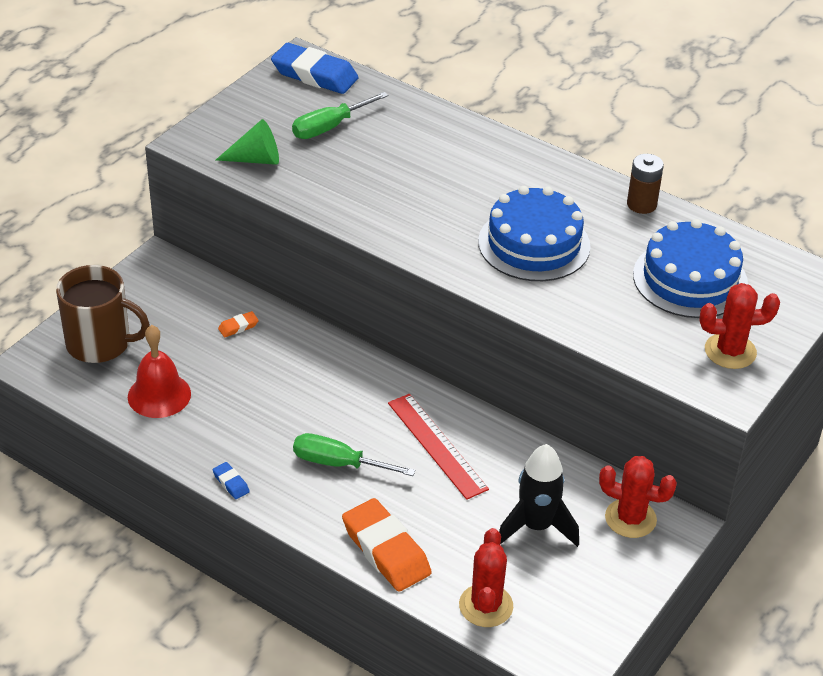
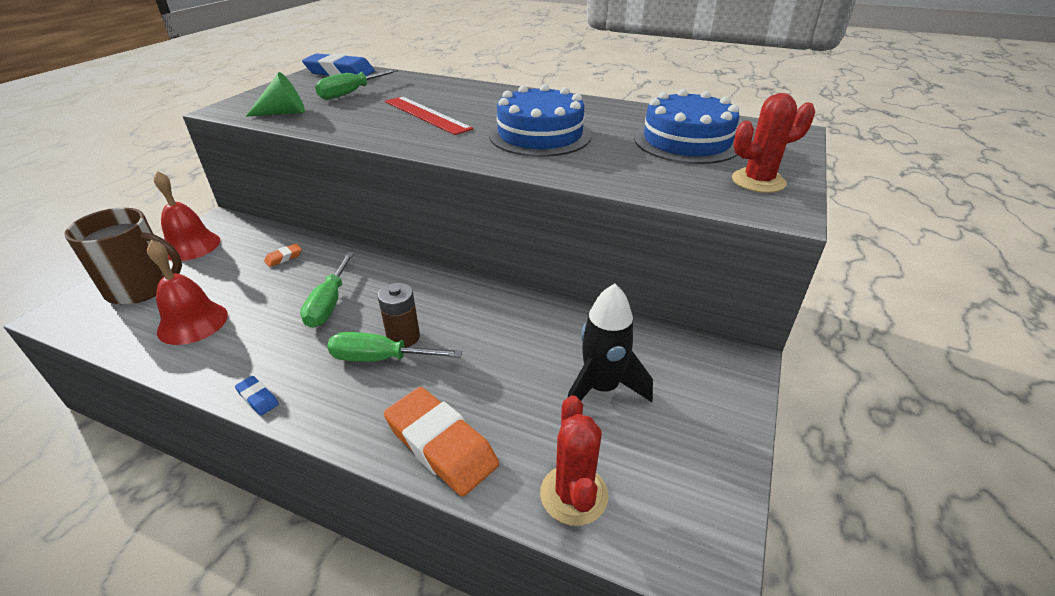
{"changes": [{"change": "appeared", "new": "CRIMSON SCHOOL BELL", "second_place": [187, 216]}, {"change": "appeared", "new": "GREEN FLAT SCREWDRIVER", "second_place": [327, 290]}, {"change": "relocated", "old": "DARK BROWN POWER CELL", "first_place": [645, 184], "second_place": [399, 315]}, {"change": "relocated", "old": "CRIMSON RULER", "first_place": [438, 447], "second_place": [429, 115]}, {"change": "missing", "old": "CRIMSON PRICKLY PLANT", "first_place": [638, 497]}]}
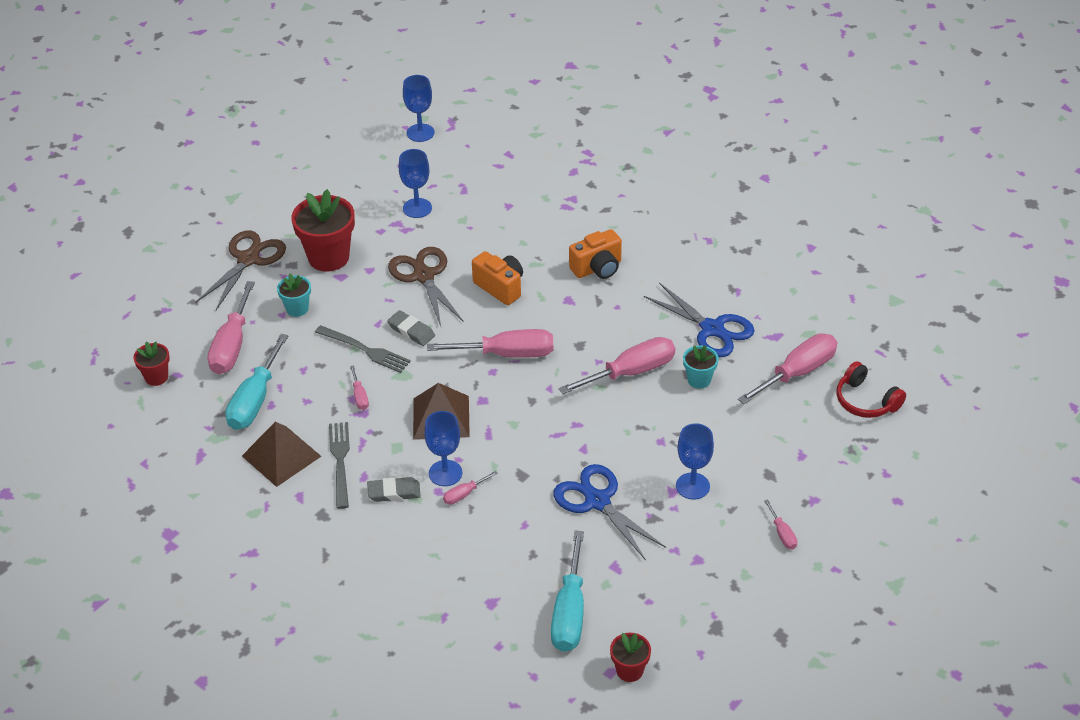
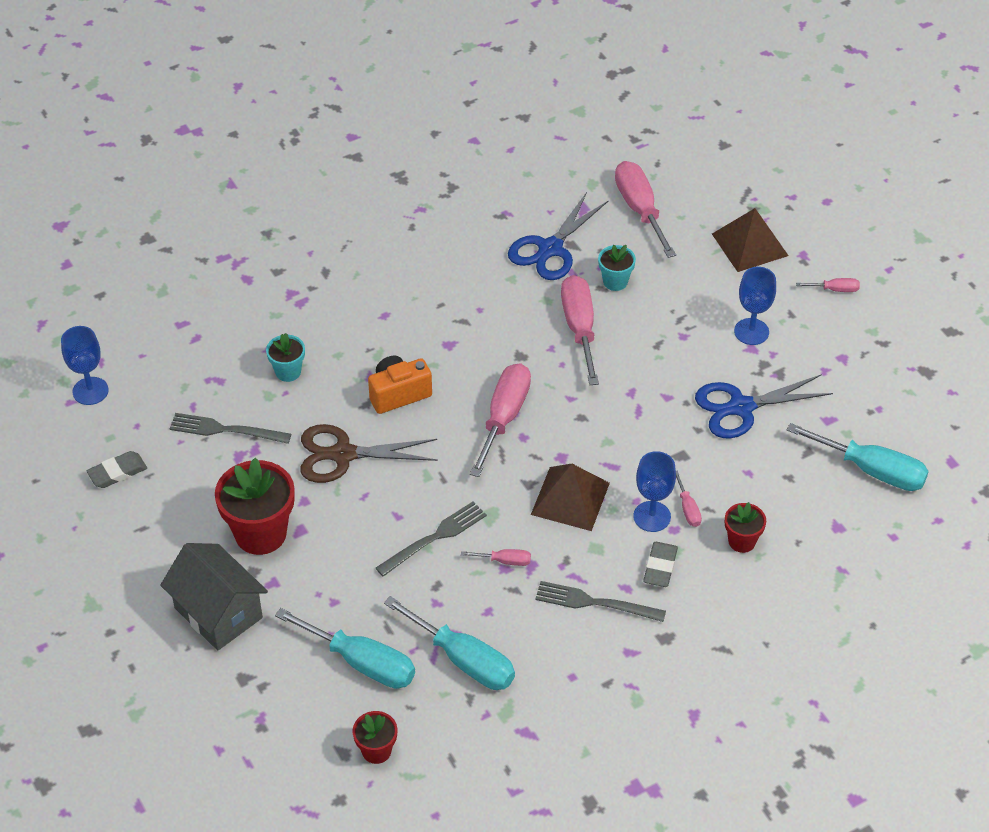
{"changes": [{"change": "relocated", "old": "GREY ERASER", "first_place": [411, 328], "second_place": [116, 469]}, {"change": "exchanged", "old": "DARK BROWN SCISSORS", "new": "GREY COTTAGE", "first_place": [241, 270], "second_place": [214, 597]}, {"change": "exchanged", "old": "COBALT GOBLET", "new": "GREY DINNER FORK", "first_place": [415, 183], "second_place": [230, 428]}, {"change": "relocated", "old": "TEAL POTTED PLANT", "first_place": [294, 295], "second_place": [285, 357]}, {"change": "colour", "old": "ROSE-PINK FLAT SCREWDRIVER", "new": "TEAL FLAT SCREWDRIVER", "first_place": [231, 327], "second_place": [345, 648]}, {"change": "spun", "old": "COBALT SCISSORS", "first_place": [699, 320], "second_place": [558, 236], "degrees": 150}, {"change": "relocated", "old": "DARK BROWN PYRAMID SHAPE", "first_place": [281, 454], "second_place": [750, 240]}, {"change": "relocated", "old": "CRIMSON POTTED PLANT", "first_place": [630, 657], "second_place": [745, 527]}, {"change": "missing", "old": "BRIGHT ORANGE CAMERA", "first_place": [595, 254]}, {"change": "missing", "old": "CRIMSON HEADPHONES", "first_place": [871, 389]}]}
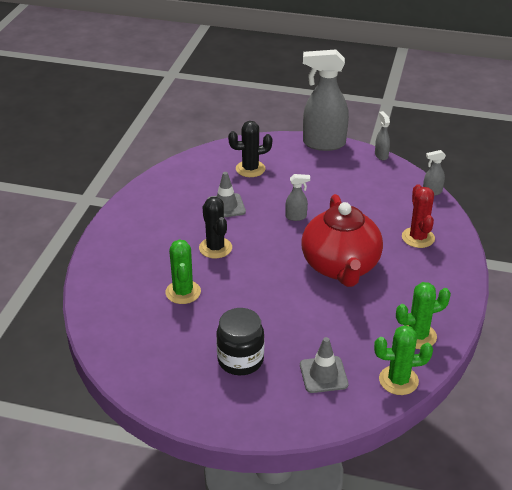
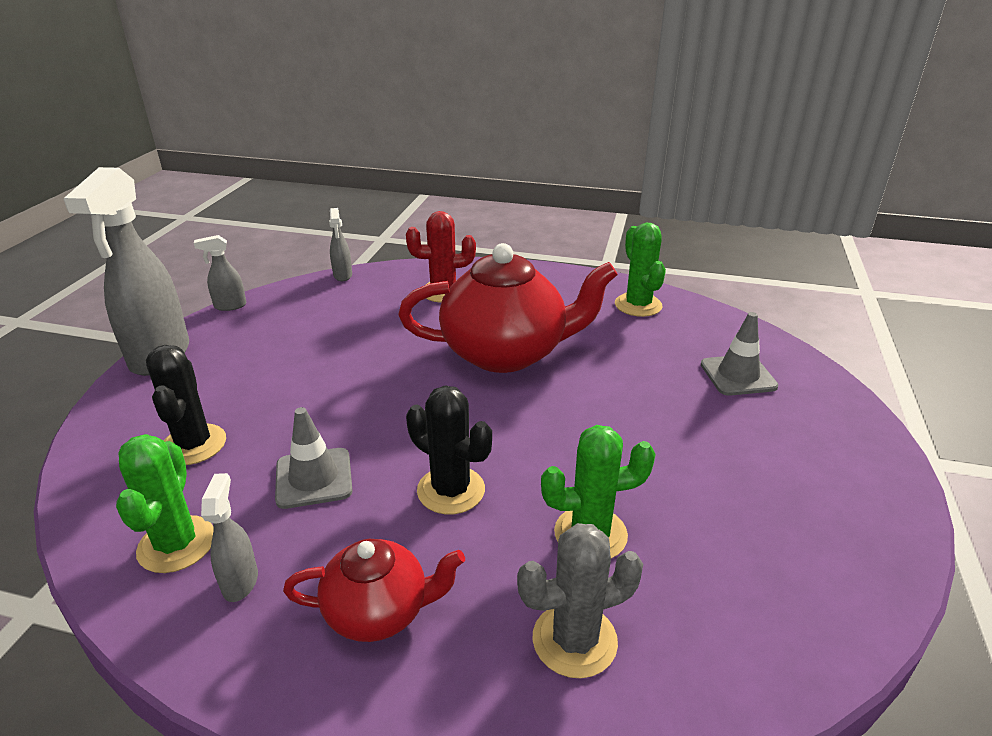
{"changes": [{"change": "relocated", "old": "GREEN PRICKLY PLANT", "first_place": [403, 360], "second_place": [165, 503]}, {"change": "relocated", "old": "GREY SPRAYER", "first_place": [297, 197], "second_place": [229, 537]}, {"change": "appeared", "new": "CRIMSON TEAPOT", "second_place": [374, 590]}, {"change": "spun", "old": "BLACK PRICKLY PLANT", "first_place": [215, 227], "second_place": [449, 449], "degrees": 60}, {"change": "appeared", "new": "GREY PRICKLY PLANT", "second_place": [580, 600]}, {"change": "missing", "old": "BLACK JAM JAR", "first_place": [240, 341]}]}
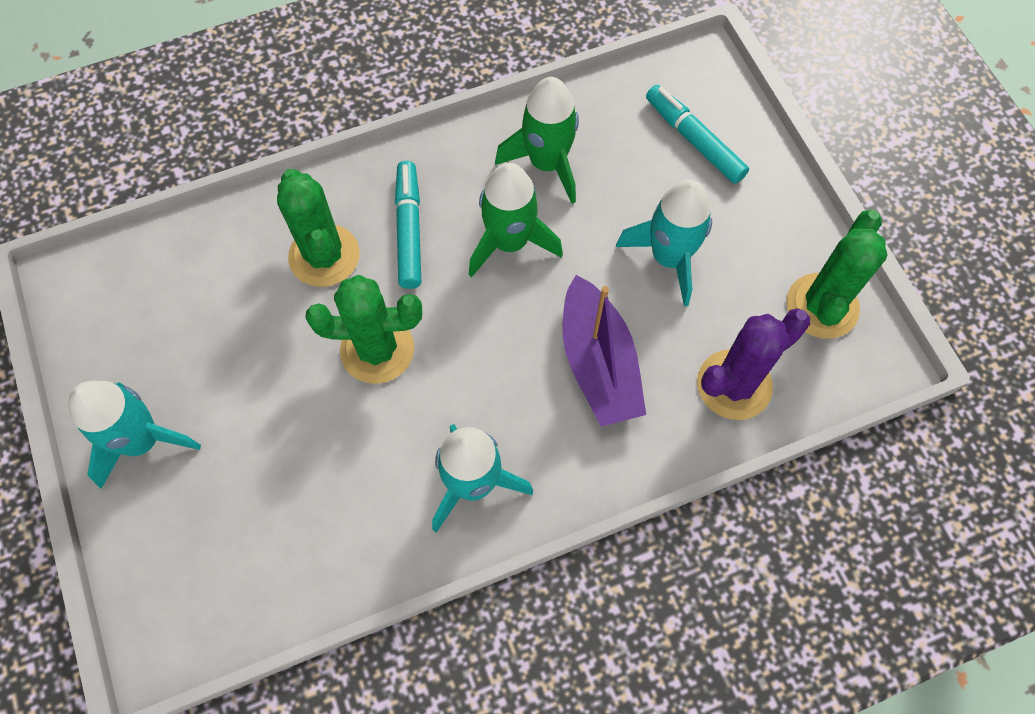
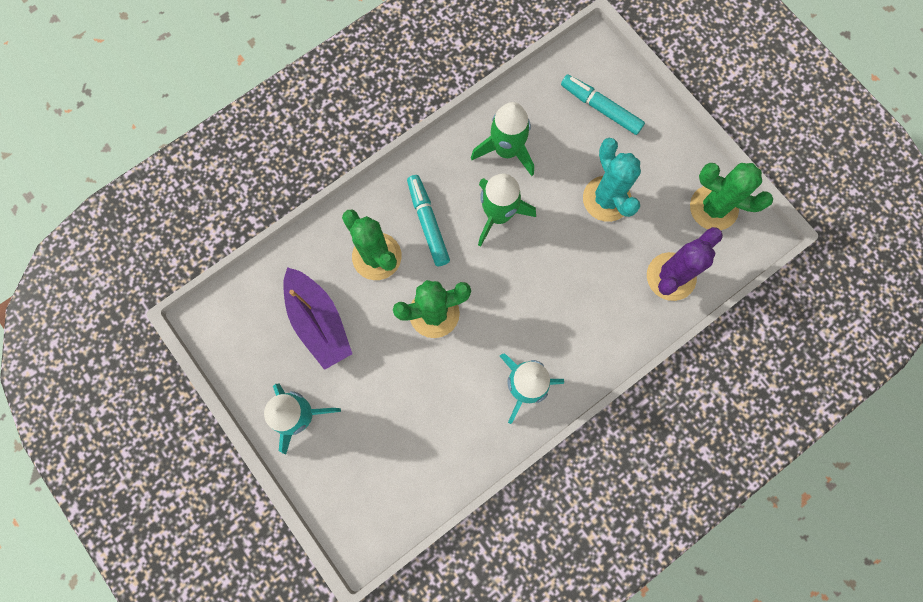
{"changes": [{"change": "relocated", "old": "ROYAL PURPLE SAILBOAT", "first_place": [604, 351], "second_place": [317, 318]}, {"change": "exchanged", "old": "TEAL TOY ROCKET", "new": "TEAL PRICKLY PLANT", "first_place": [664, 243], "second_place": [612, 180]}, {"change": "spun", "old": "GREEN PRICKLY PLANT", "first_place": [837, 274], "second_place": [731, 196], "degrees": -75}]}
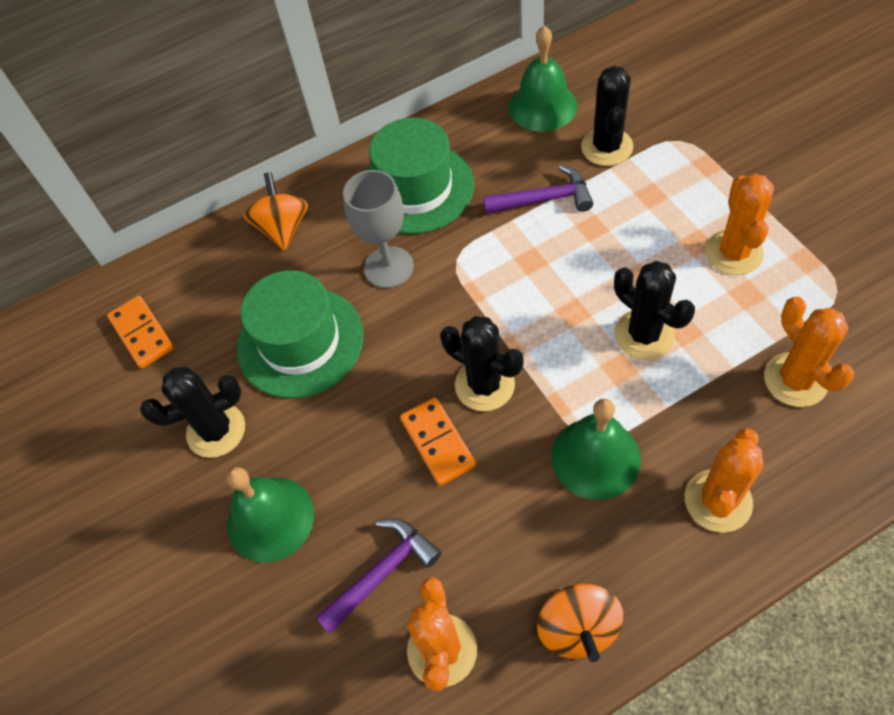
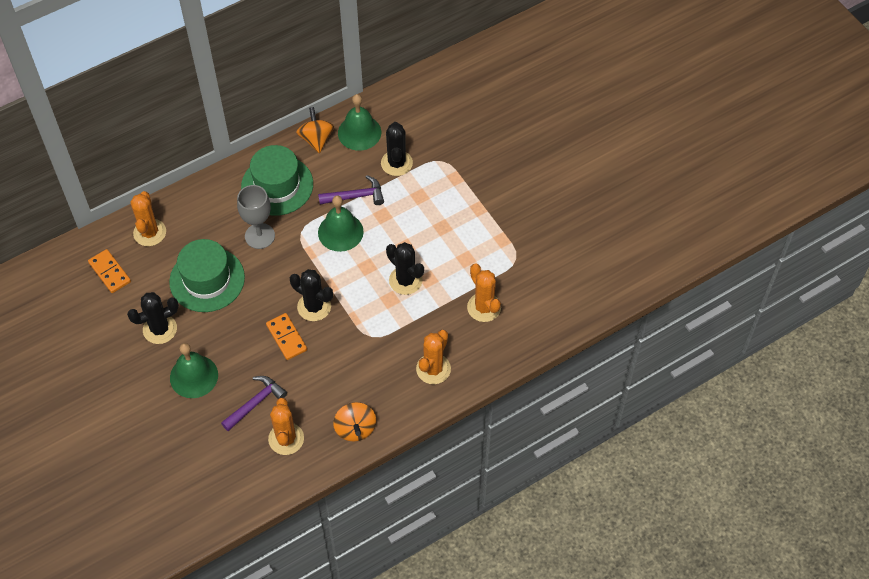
{"changes": [{"change": "relocated", "old": "BRIGHT ORANGE PRICKLY PLANT", "first_place": [739, 224], "second_place": [148, 218]}, {"change": "relocated", "old": "BRIGHT ORANGE SPINNING TOP", "first_place": [275, 211], "second_place": [315, 130]}, {"change": "relocated", "old": "GREEN SCHOOL BELL", "first_place": [596, 449], "second_place": [341, 223]}]}
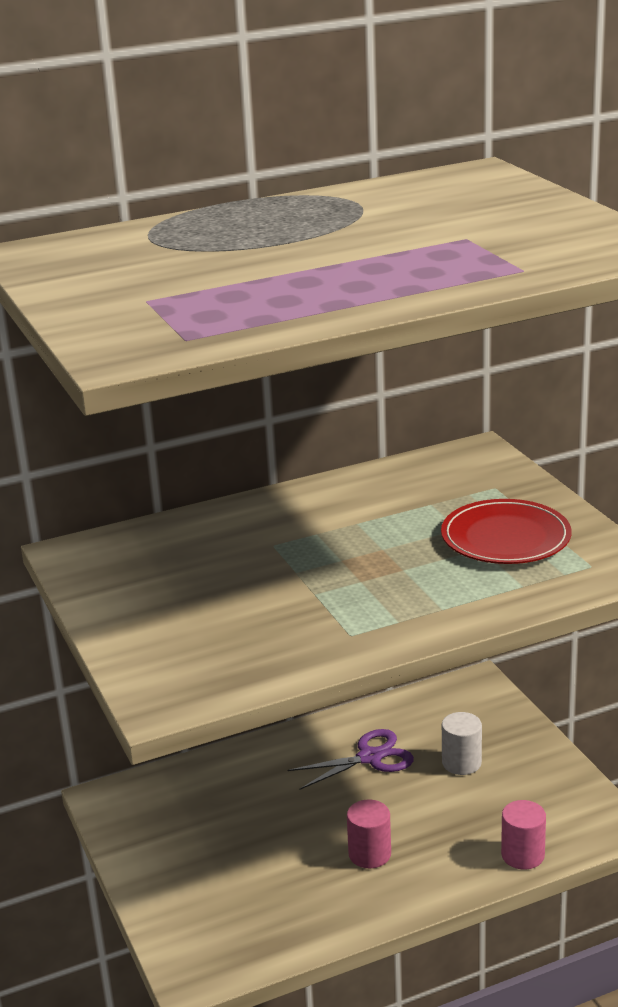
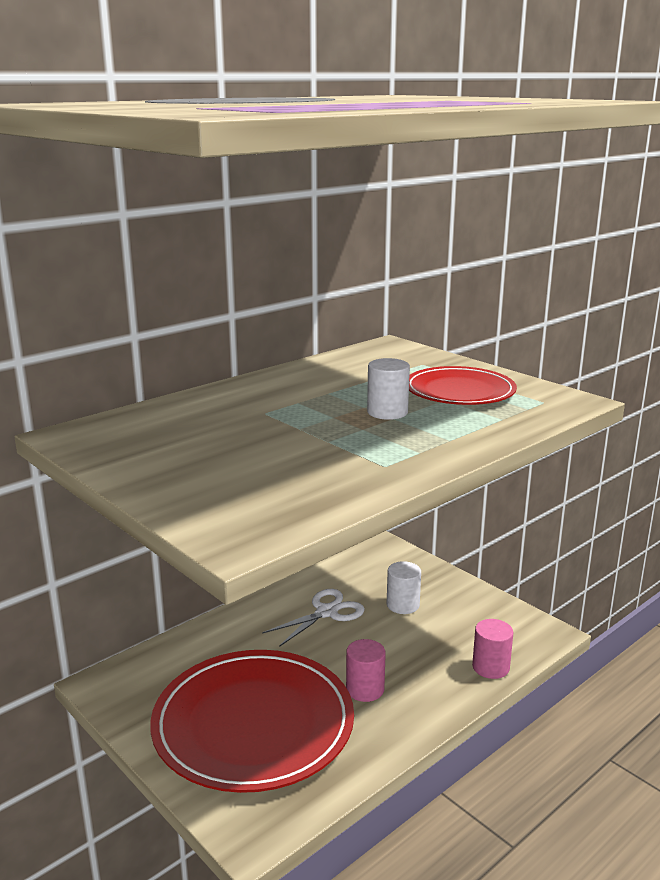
{"changes": [{"change": "appeared", "new": "CRIMSON DINNER PLATE", "second_place": [252, 721]}, {"change": "colour", "old": "ROYAL PURPLE SCISSORS", "new": "WHITE SCISSORS", "first_place": [351, 759], "second_place": [313, 618]}, {"change": "appeared", "new": "WHITE CYLINDER SHAPE", "second_place": [388, 389]}]}
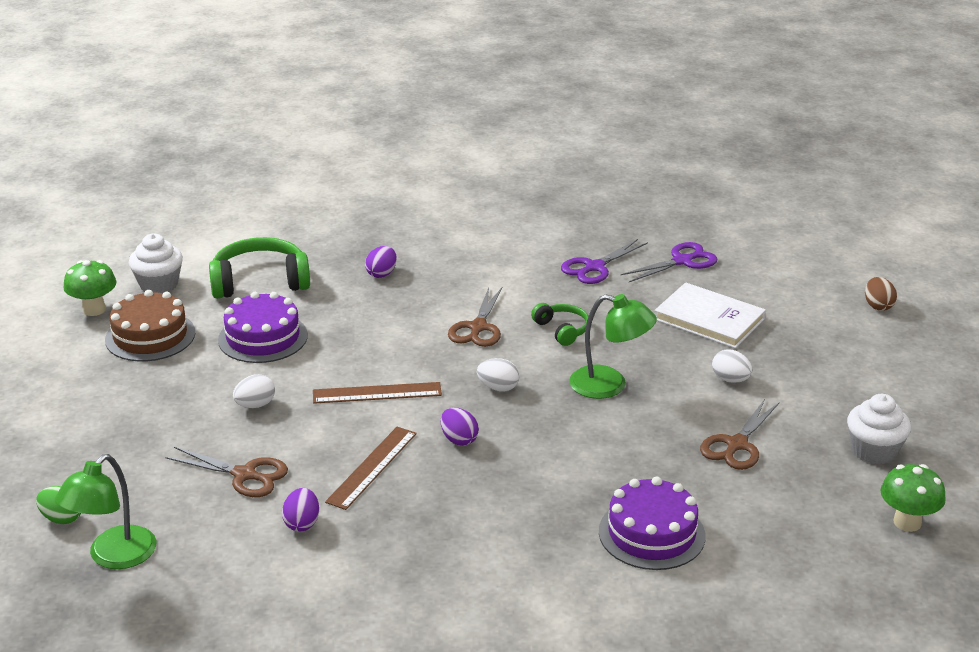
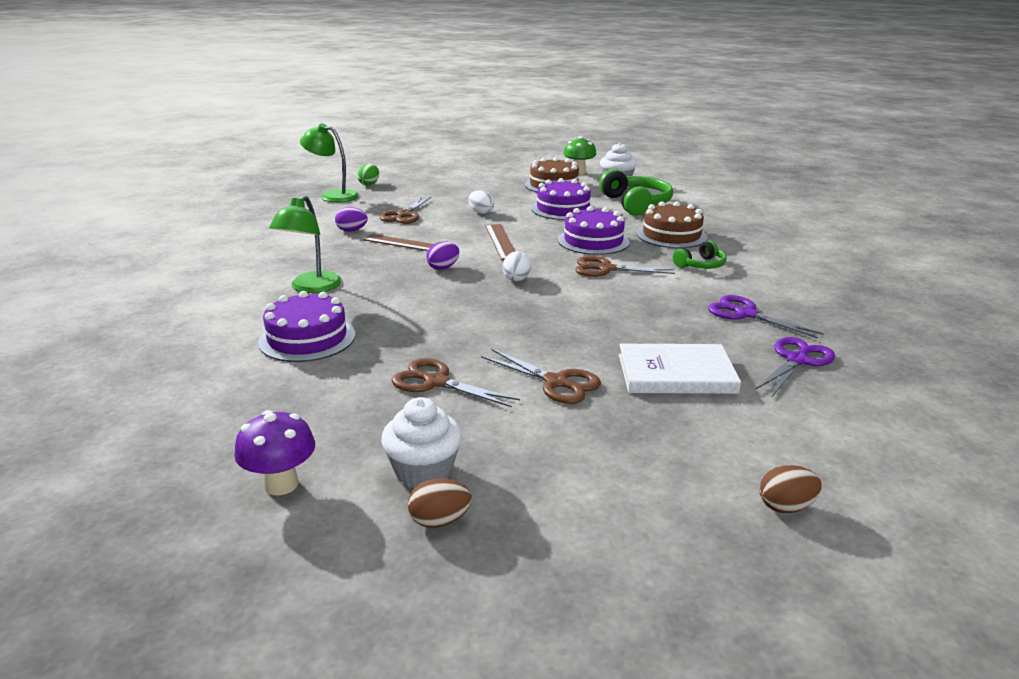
{"changes": [{"change": "colour", "old": "GREEN FUNGUS", "new": "ROYAL PURPLE FUNGUS", "first_place": [913, 498], "second_place": [274, 453]}, {"change": "relocated", "old": "GREEN READING LAMP", "first_place": [613, 346], "second_place": [305, 244]}, {"change": "appeared", "new": "DARK BROWN TOY EGG", "second_place": [440, 503]}, {"change": "exchanged", "old": "WHITE TOY EGG", "new": "DARK BROWN SCISSORS", "first_place": [732, 366], "second_place": [541, 376]}, {"change": "appeared", "new": "ROYAL PURPLE CAKE", "second_place": [594, 230]}, {"change": "spun", "old": "WHITE HARDBACK", "first_place": [710, 315], "second_place": [680, 369], "degrees": 60}, {"change": "exchanged", "old": "ROYAL PURPLE TOY EGG", "new": "DARK BROWN CAKE", "first_place": [381, 262], "second_place": [672, 224]}, {"change": "relocated", "old": "GREEN HEADPHONES", "first_place": [560, 324], "second_place": [700, 254]}, {"change": "spun", "old": "ROYAL PURPLE SCISSORS", "first_place": [669, 262], "second_place": [795, 367], "degrees": -105}]}
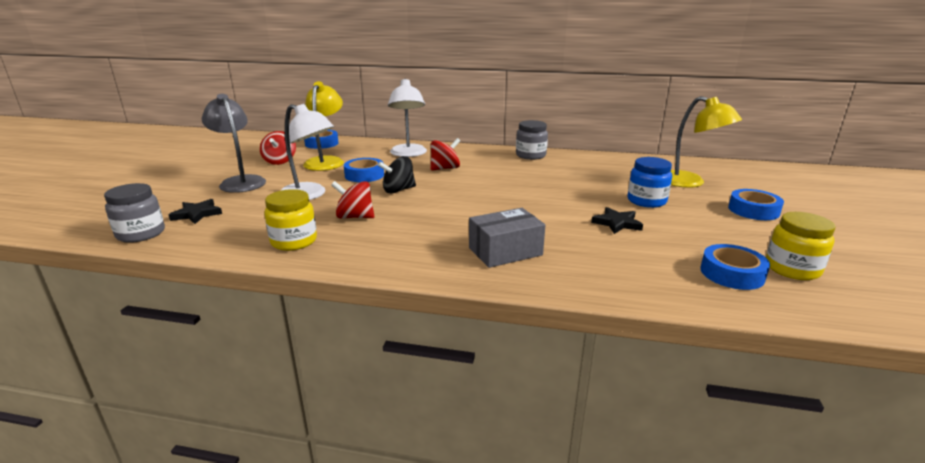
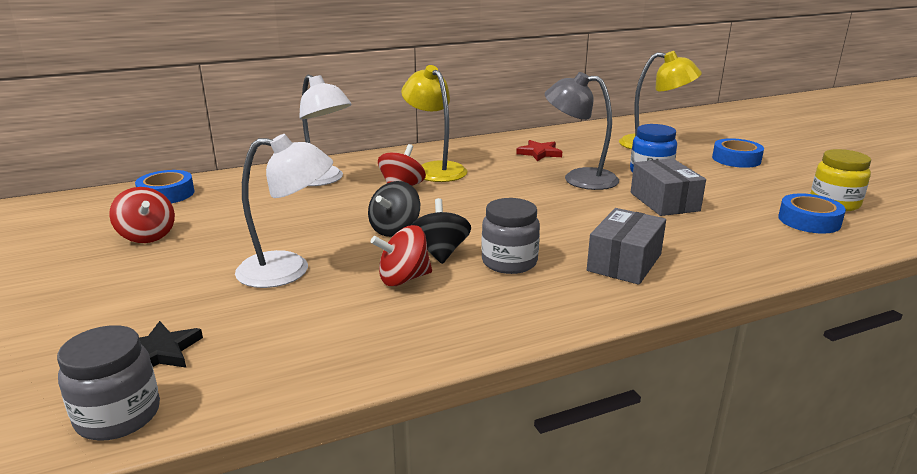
{"changes": [{"change": "relocated", "old": "BRIGHT YELLOW READING LAMP", "first_place": [323, 126], "second_place": [434, 123]}, {"change": "appeared", "new": "BLACK SPINNING TOP", "second_place": [441, 231]}, {"change": "relocated", "old": "GREY JAM JAR", "first_place": [532, 140], "second_place": [510, 236]}, {"change": "appeared", "new": "CRIMSON STAR", "second_place": [539, 150]}, {"change": "relocated", "old": "GREY READING LAMP", "first_place": [234, 143], "second_place": [582, 131]}, {"change": "exchanged", "old": "BLACK STAR", "new": "GREY PARCEL", "first_place": [617, 220], "second_place": [668, 187]}, {"change": "missing", "old": "BRIGHT YELLOW JAM JAR", "first_place": [290, 220]}, {"change": "missing", "old": "COBALT TAPE", "first_place": [364, 170]}]}
